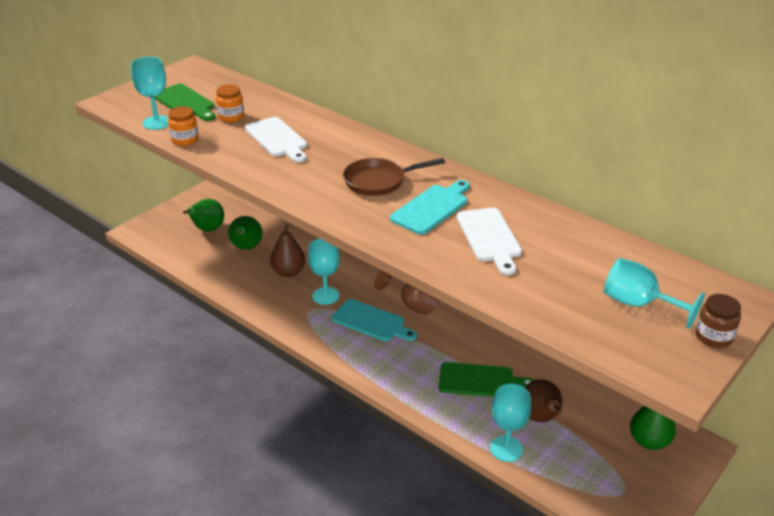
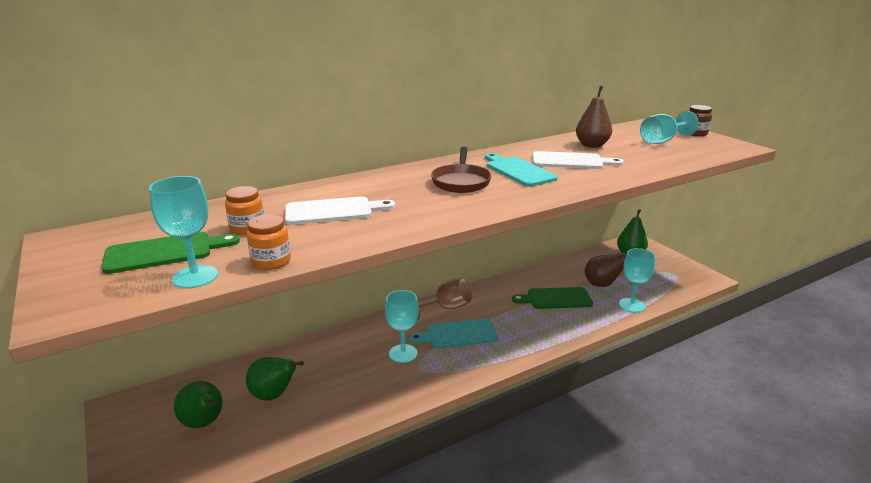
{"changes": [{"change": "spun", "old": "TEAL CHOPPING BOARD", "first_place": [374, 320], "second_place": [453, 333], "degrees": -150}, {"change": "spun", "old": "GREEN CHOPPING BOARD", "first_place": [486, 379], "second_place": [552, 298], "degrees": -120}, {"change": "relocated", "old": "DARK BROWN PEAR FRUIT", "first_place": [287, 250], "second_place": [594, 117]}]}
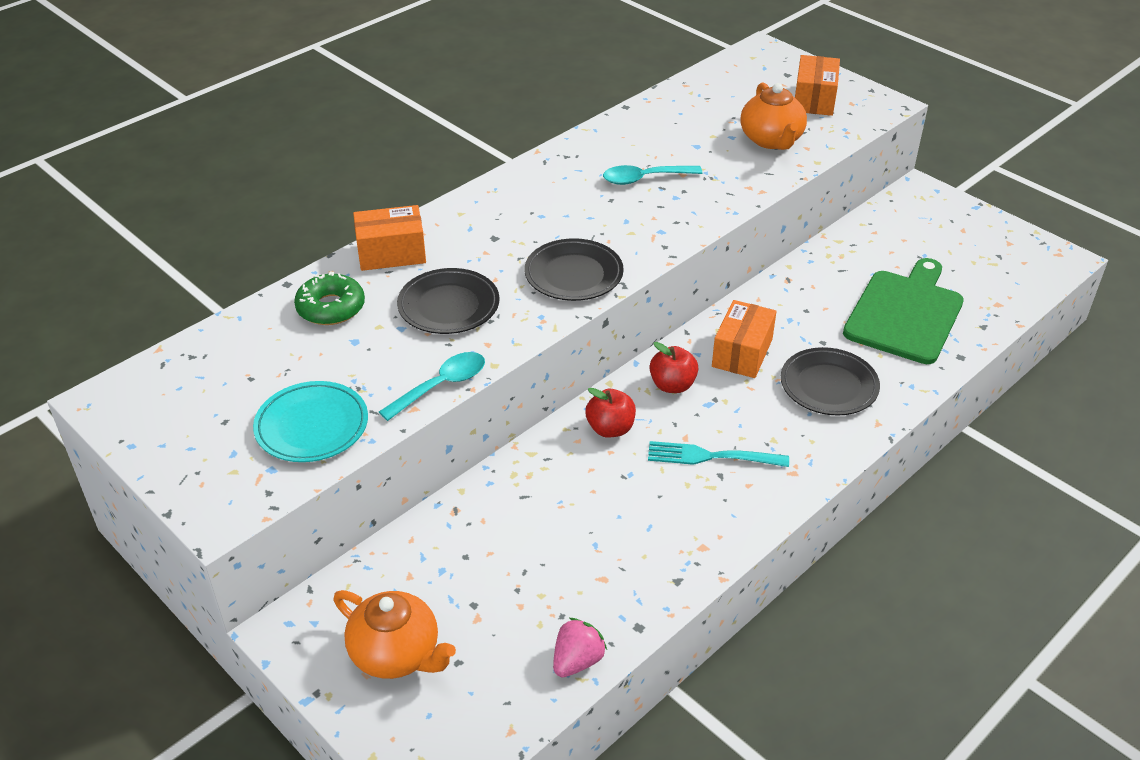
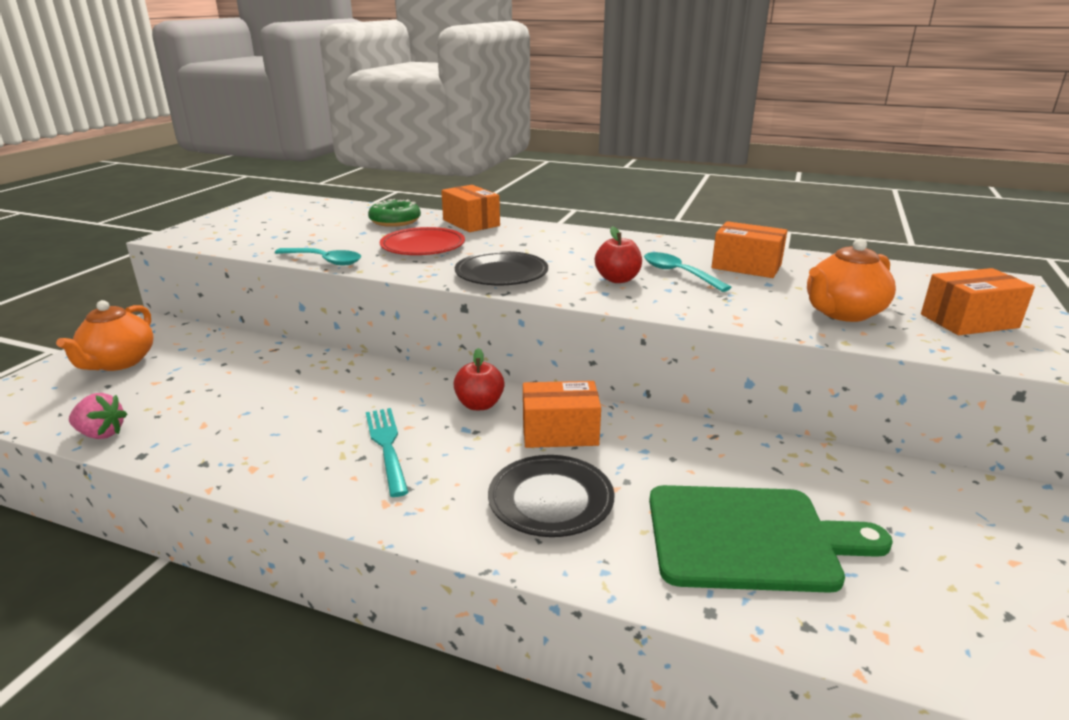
{"changes": [{"change": "colour", "old": "BLACK DINNER PLATE", "new": "CRIMSON DINNER PLATE", "first_place": [448, 301], "second_place": [422, 241]}, {"change": "relocated", "old": "CRIMSON APPLE", "first_place": [610, 412], "second_place": [618, 254]}, {"change": "appeared", "new": "BRIGHT ORANGE PARCEL", "second_place": [750, 249]}, {"change": "missing", "old": "TEAL DINNER PLATE", "first_place": [310, 421]}]}
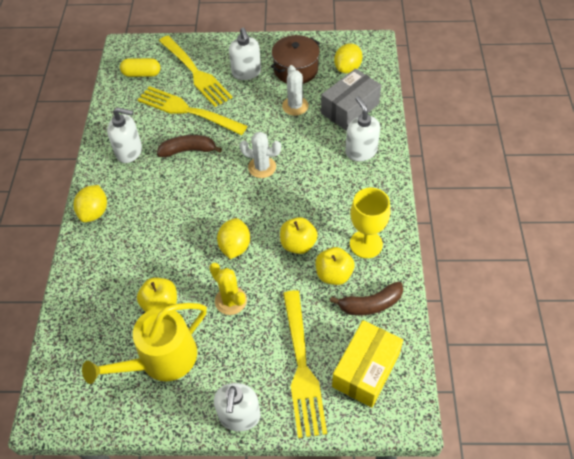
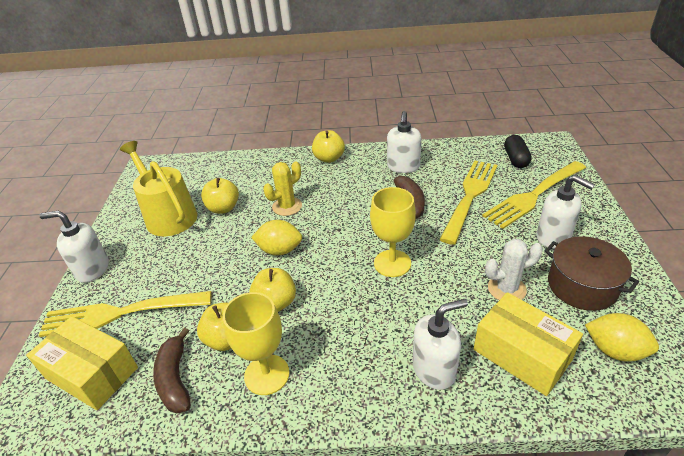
{"changes": [{"change": "relocated", "old": "BRIGHT YELLOW PRICKLY PLANT", "first_place": [228, 289], "second_place": [282, 188]}, {"change": "exchanged", "old": "BRIGHT YELLOW TOY LEMON", "new": "BRIGHT YELLOW APPLE", "first_place": [90, 203], "second_place": [328, 146]}, {"change": "exchanged", "old": "WHITE PRICKLY PLANT", "new": "BRIGHT YELLOW GOBLET", "first_place": [260, 155], "second_place": [393, 232]}, {"change": "colour", "old": "GREY PARCEL", "new": "BRIGHT YELLOW PARCEL", "first_place": [351, 99], "second_place": [528, 344]}, {"change": "colour", "old": "BRIGHT YELLOW CAPSULE", "new": "BLACK CAPSULE", "first_place": [140, 67], "second_place": [518, 151]}, {"change": "spun", "old": "WHITE PUMP BOTTLE", "first_place": [245, 53], "second_place": [565, 211], "degrees": -120}]}
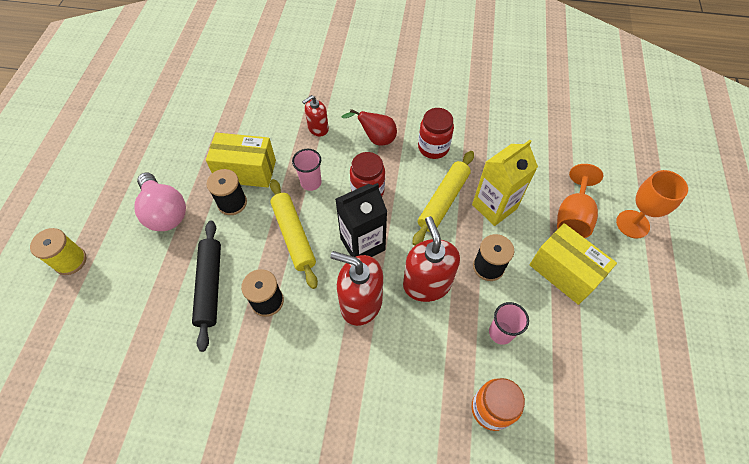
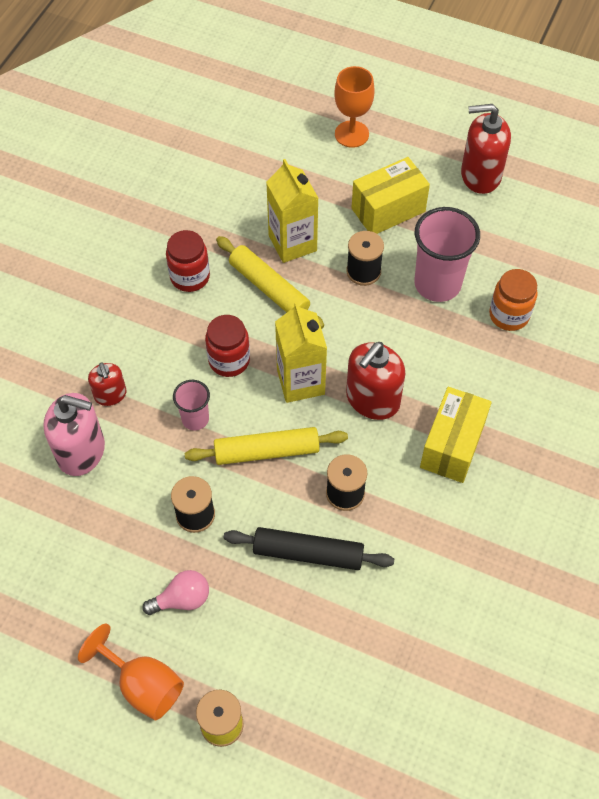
{"changes": [{"change": "appeared", "new": "ROSE-PINK PUMP BOTTLE", "second_place": [74, 434]}, {"change": "relocated", "old": "BRIGHT ORANGE GOBLET", "first_place": [580, 201], "second_place": [131, 672]}, {"change": "size", "old": "ROSE-PINK LIGHTBULB", "first_place": [160, 201], "second_place": [175, 592], "factor": 0.63}, {"change": "colour", "old": "BLACK MILK CARTON", "new": "BRIGHT YELLOW MILK CARTON", "first_place": [361, 220], "second_place": [301, 352]}, {"change": "size", "old": "ROSE-PINK TUMBLER", "first_place": [509, 323], "second_place": [447, 254], "factor": 1.84}, {"change": "relocated", "old": "BRIGHT YELLOW PARCEL", "first_place": [241, 160], "second_place": [456, 435]}, {"change": "relocated", "old": "CRIMSON PUMP BOTTLE", "first_place": [431, 259], "second_place": [486, 149]}, {"change": "missing", "old": "CRIMSON PEAR FRUIT", "first_place": [369, 127]}]}
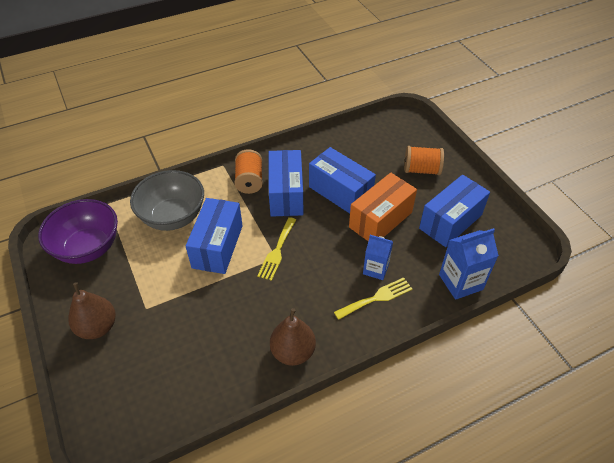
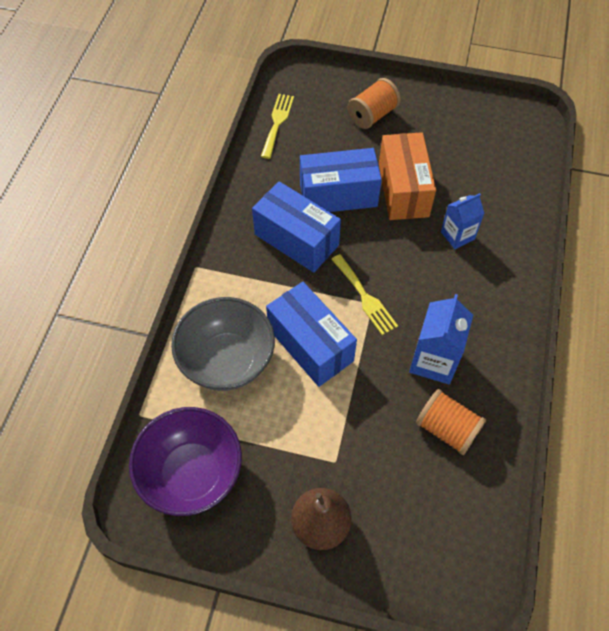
{"changes": [{"change": "relocated", "old": "BRIGHT YELLOW DINNER FORK", "first_place": [373, 298], "second_place": [277, 126]}, {"change": "relocated", "old": "COBALT MILK CARTON", "first_place": [469, 264], "second_place": [441, 339]}, {"change": "relocated", "old": "BRIGHT ORANGE REEL OF THREAD", "first_place": [248, 171], "second_place": [451, 422]}, {"change": "missing", "old": "DARK BROWN PEAR FRUIT", "first_place": [293, 337]}, {"change": "missing", "old": "COBALT PARCEL", "first_place": [454, 211]}]}
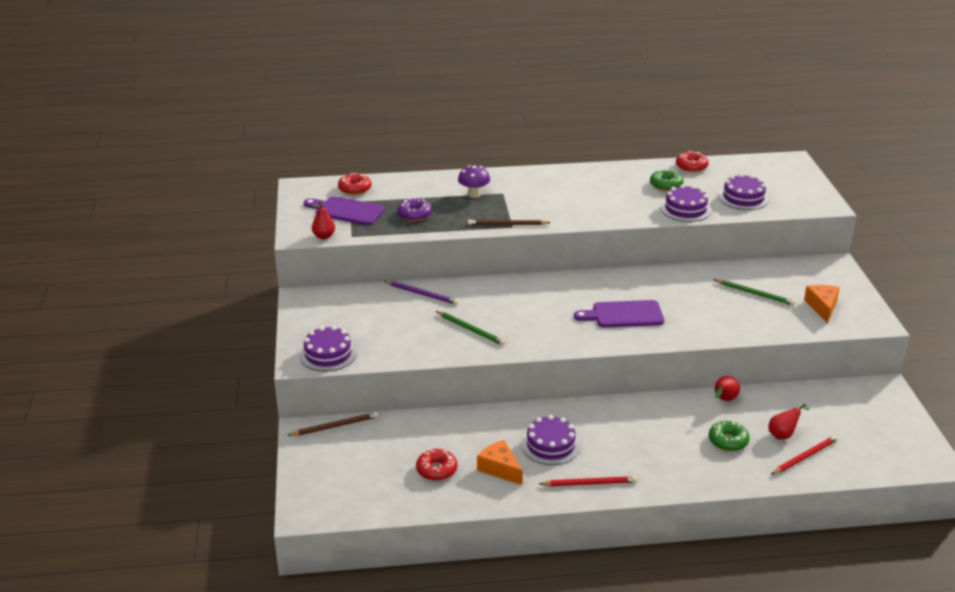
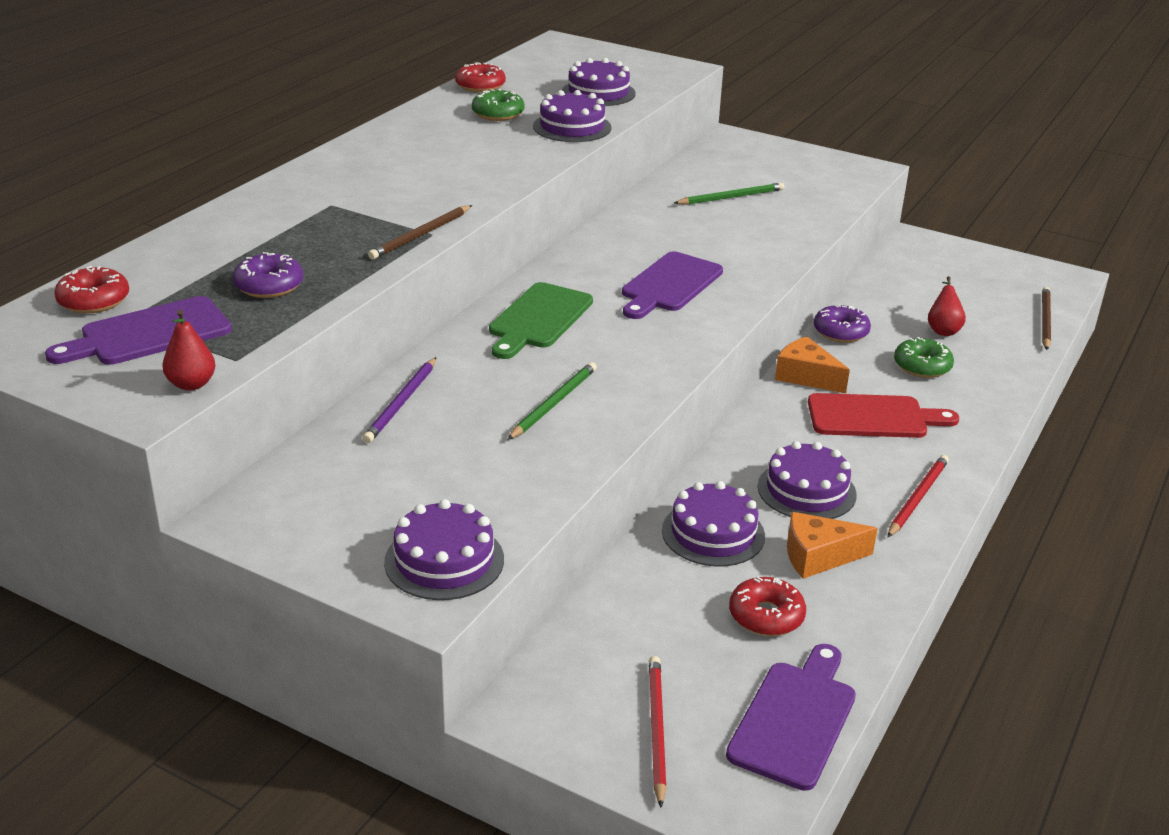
{"changes": [{"change": "spun", "old": "ROYAL PURPLE LEAD PENCIL", "first_place": [421, 293], "second_place": [399, 400], "degrees": 135}, {"change": "appeared", "new": "GREEN CHOPPING BOARD", "second_place": [541, 320]}, {"change": "spun", "old": "GREEN LEAD PENCIL", "first_place": [470, 328], "second_place": [552, 401], "degrees": -45}, {"change": "relocated", "old": "CRIMSON LEAD PENCIL", "first_place": [804, 455], "second_place": [658, 732]}, {"change": "appeared", "new": "ROYAL PURPLE CAKE", "second_place": [713, 524]}, {"change": "appeared", "new": "ROYAL PURPLE CHOPPING BOARD", "second_place": [791, 717]}, {"change": "relocated", "old": "BRIGHT ORANGE CHEESE WEDGE", "first_place": [822, 304], "second_place": [812, 365]}, {"change": "appeared", "new": "CRIMSON CHOPPING BOARD", "second_place": [883, 415]}, {"change": "exchanged", "old": "CRIMSON PEAR FRUIT", "new": "ROYAL PURPLE DONUT", "first_place": [727, 388], "second_place": [842, 323]}, {"change": "relocated", "old": "DARK BROWN LEAD PENCIL", "first_place": [333, 424], "second_place": [1046, 318]}, {"change": "missing", "old": "ROYAL PURPLE FUNGUS", "first_place": [474, 181]}]}
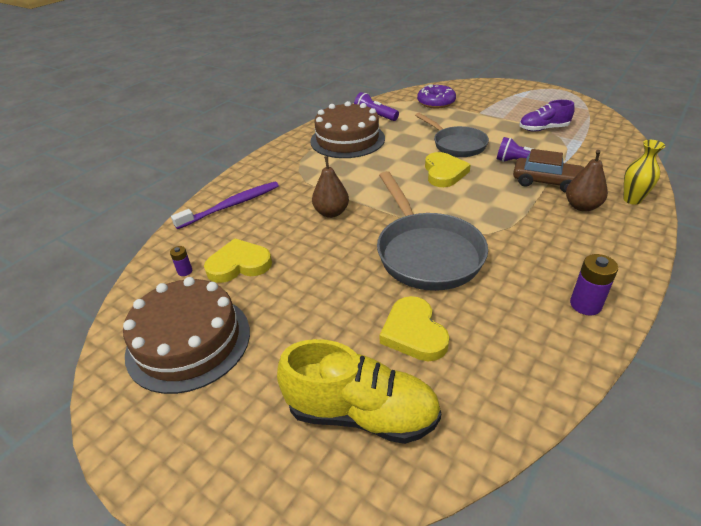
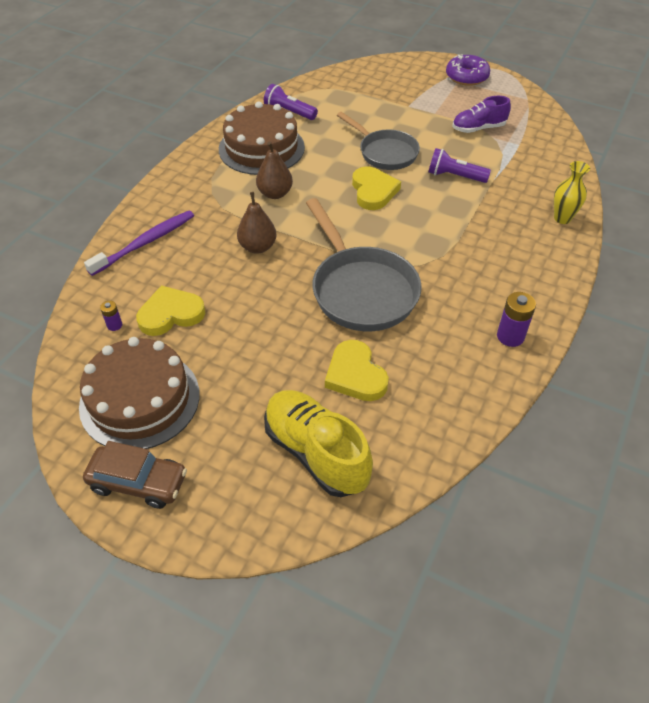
{"changes": [{"change": "relocated", "old": "DARK BROWN AUTOMOBILE", "first_place": [548, 171], "second_place": [135, 475]}, {"change": "relocated", "old": "DARK BROWN PEAR FRUIT", "first_place": [587, 181], "second_place": [274, 170]}, {"change": "spun", "old": "BRIGHT YELLOW SNEAKER", "first_place": [359, 391], "second_place": [318, 443], "degrees": -135}, {"change": "relocated", "old": "ROYAL PURPLE DONUT", "first_place": [436, 96], "second_place": [468, 70]}]}
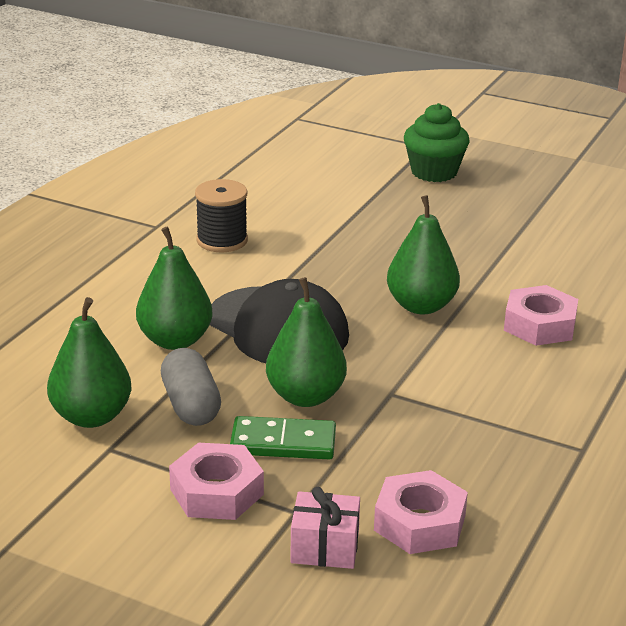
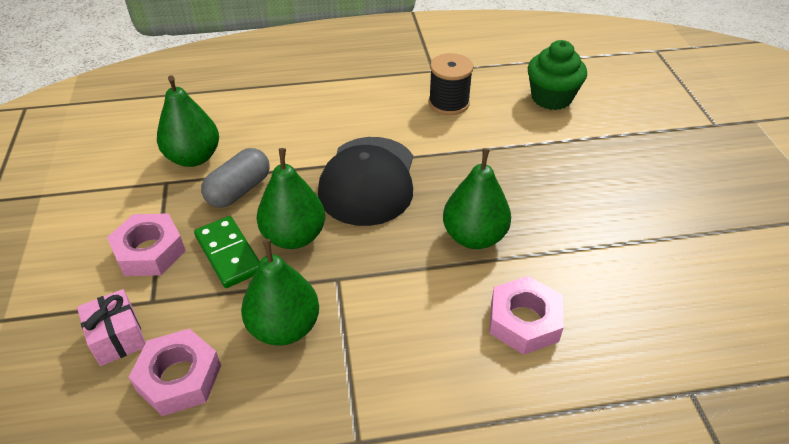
{"changes": [{"change": "relocated", "old": "GREEN PEAR FRUIT", "first_place": [174, 288], "second_place": [280, 292]}, {"change": "relocated", "old": "GREEN MUFFIN", "first_place": [437, 142], "second_place": [557, 75]}]}
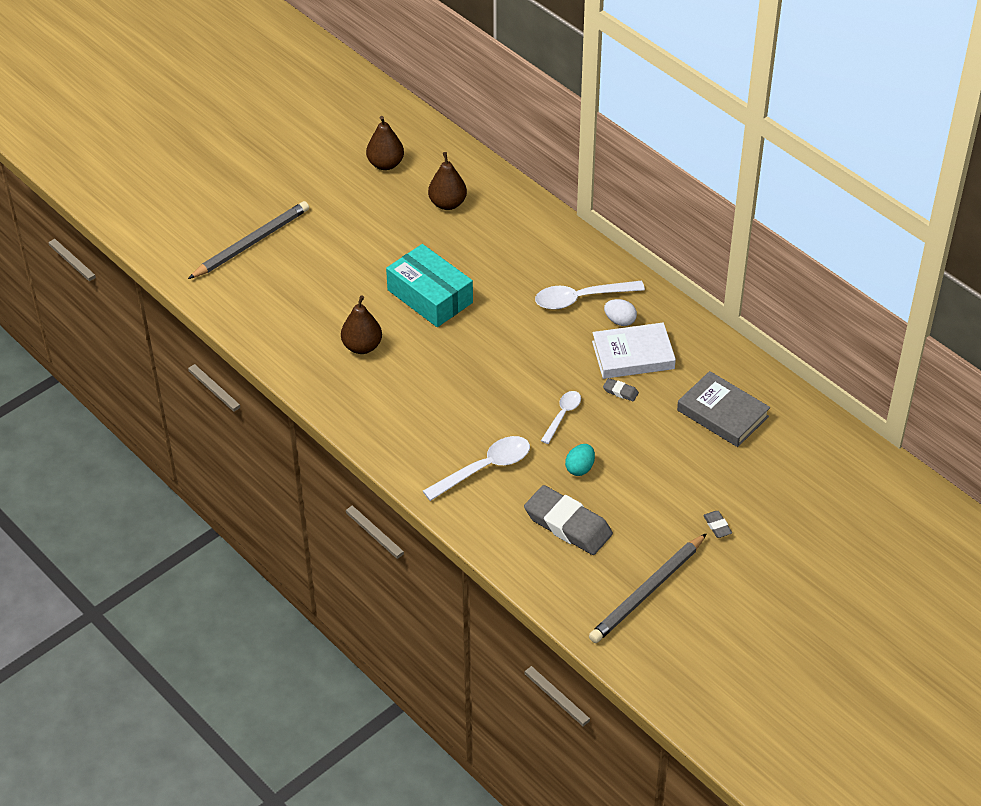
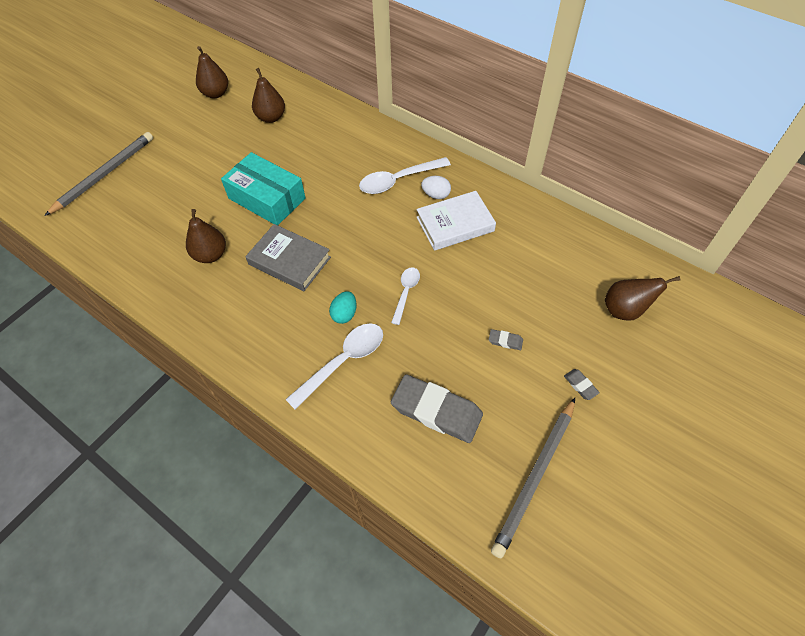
{"changes": [{"change": "relocated", "old": "GREY HARDBACK", "first_place": [723, 409], "second_place": [288, 257]}, {"change": "relocated", "old": "TEAL TOY EGG", "first_place": [580, 460], "second_place": [343, 308]}, {"change": "relocated", "old": "GREY ERASER", "first_place": [621, 389], "second_place": [506, 339]}, {"change": "appeared", "new": "DARK BROWN PEAR FRUIT", "second_place": [642, 298]}]}
